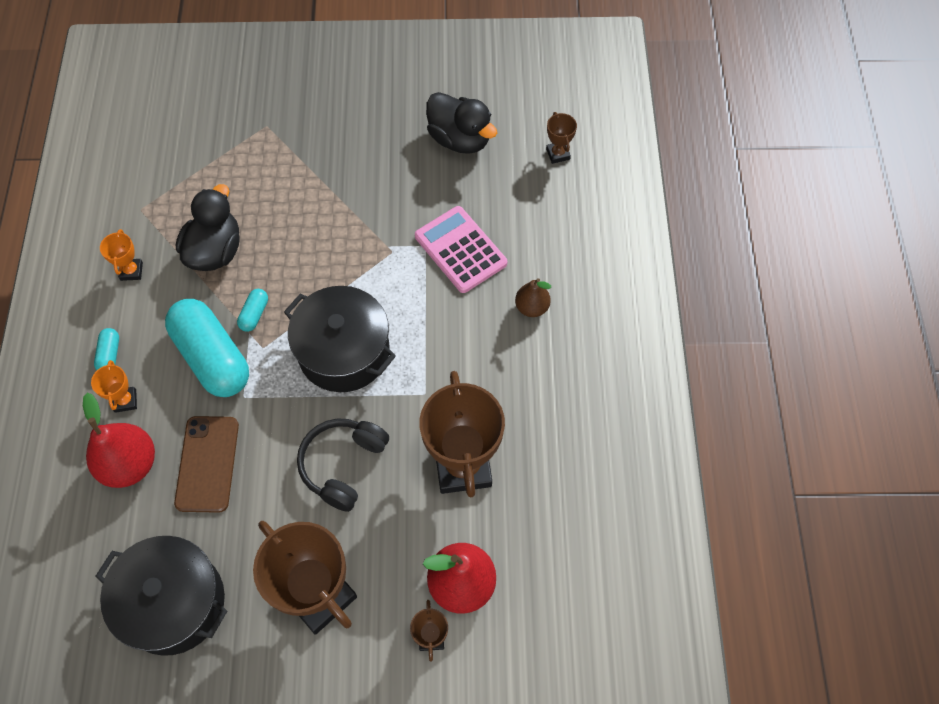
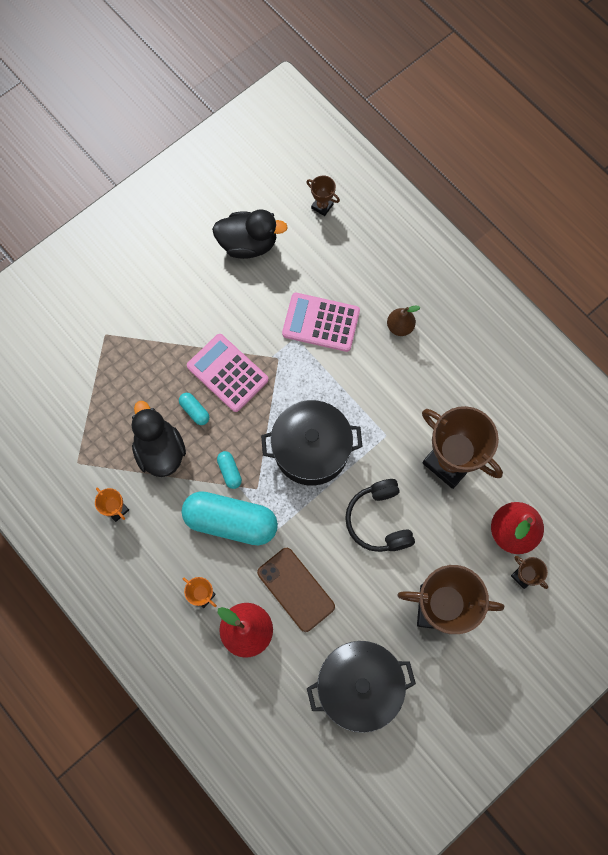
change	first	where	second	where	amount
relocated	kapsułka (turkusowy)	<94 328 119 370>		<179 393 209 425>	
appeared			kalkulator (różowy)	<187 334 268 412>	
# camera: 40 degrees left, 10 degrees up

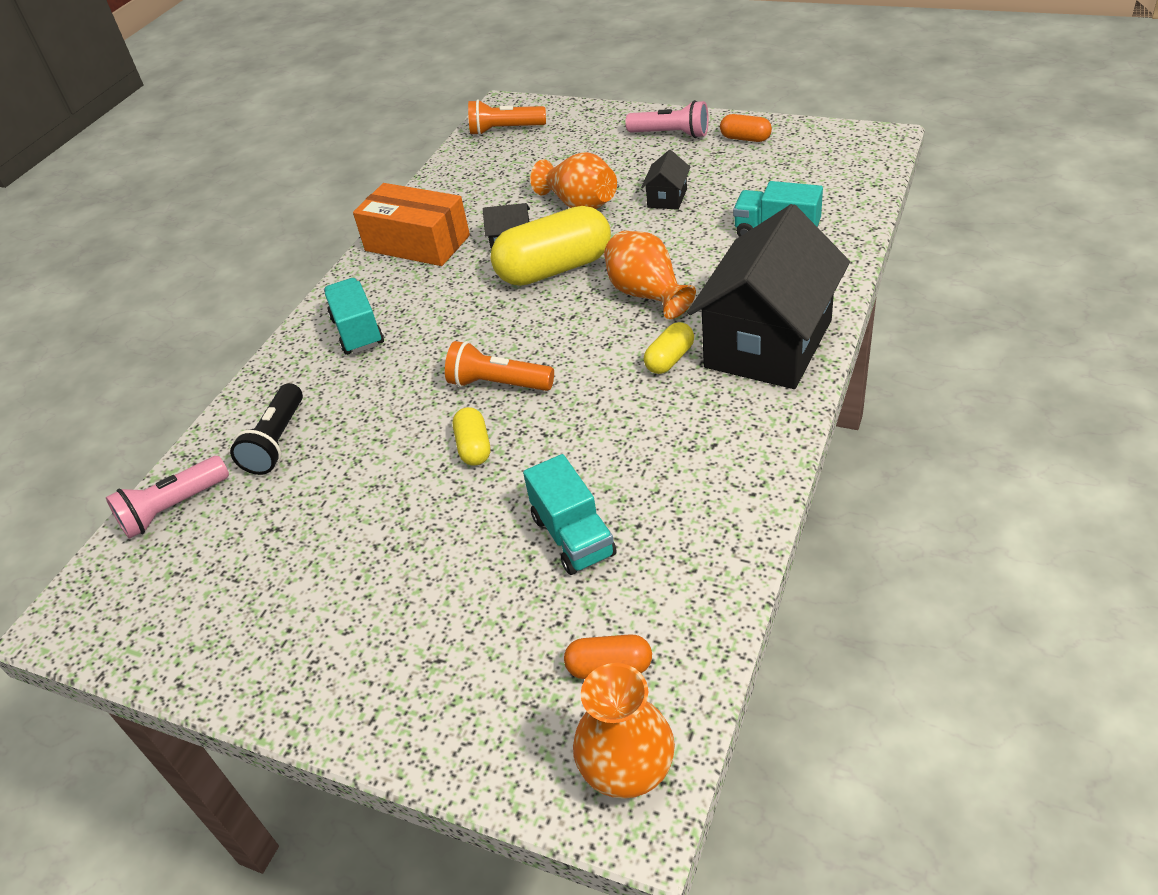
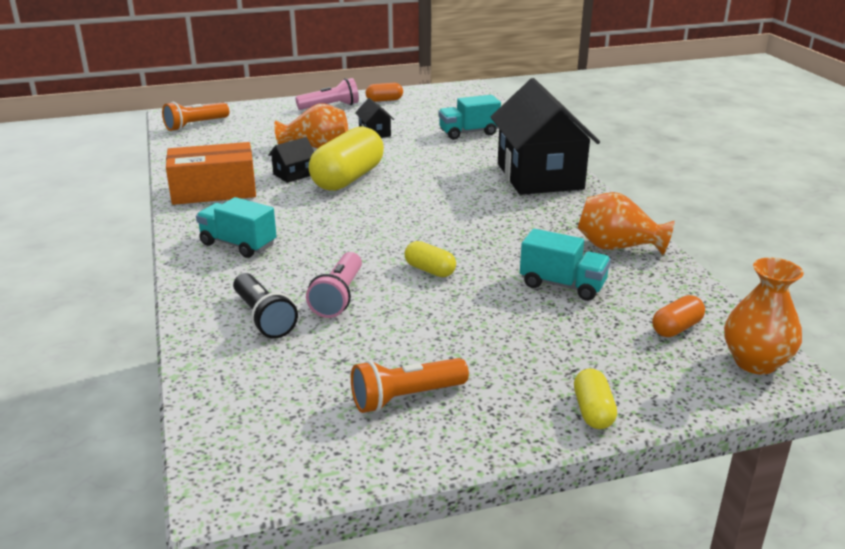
change	first	where	second	where	amount
relocated	latarka (różowy)	<106 456 229 539>		<306 252 362 318>	
relocated	latarka (pomarańczowy)	<445 341 554 391>		<351 358 469 413>	
relocated	wazon (pomarańczowy)	<604 231 696 319>		<578 192 674 255>	
relocated	kapsułka (żółty)	<644 322 694 374>		<574 369 617 429>	
# camera: 45 degrees left, 15 degrees down

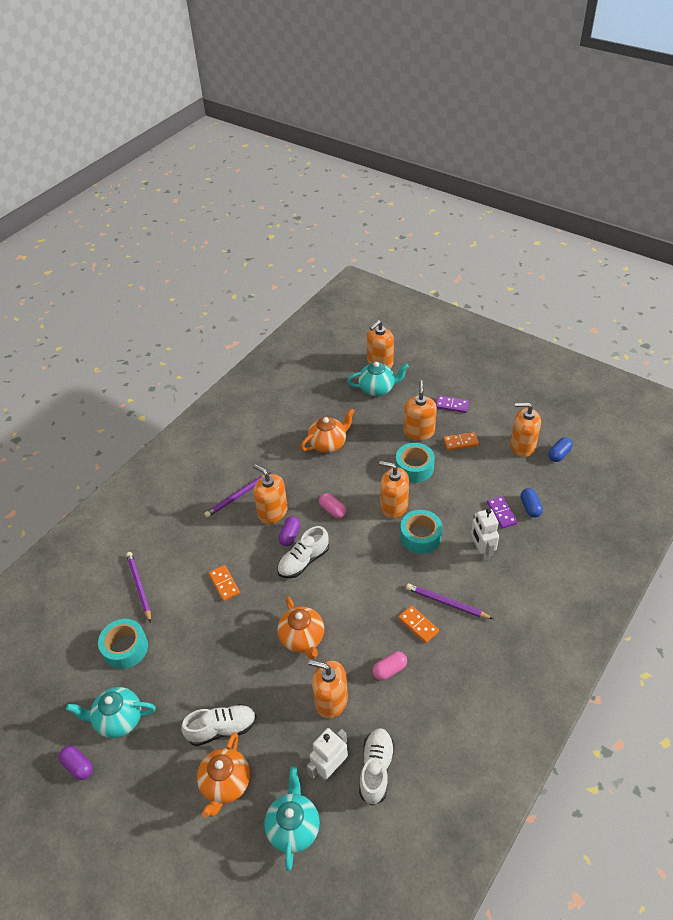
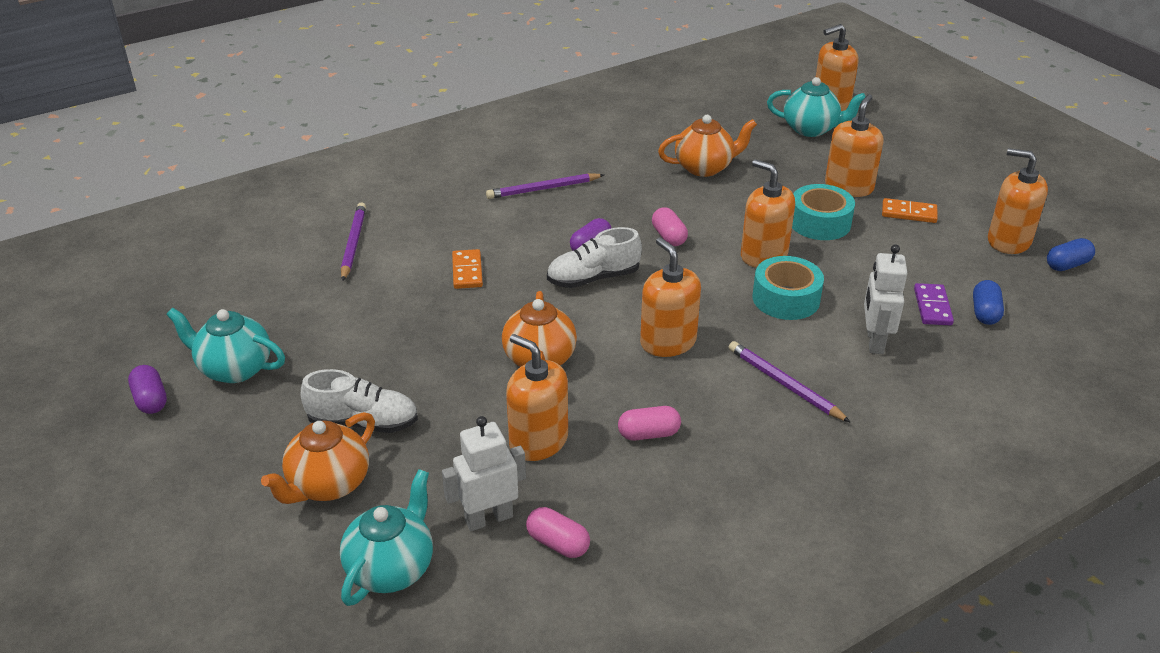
change	first	where	second	where	amount
missing	taśma klejąca (turkusowy)	<98 619 148 669>			
relocated	dozownik mydła (pomarańczowy)	<253 464 288 524>		<640 237 701 357>	
exchanged	but (biały)	<359 728 395 806>	kapsułka (różowy)	<526 507 590 558>	
missing	kostka domina (pomarańczowy)	<398 605 439 643>			
missing	kostka domina (fioletowy)	<436 396 469 413>			
# camera: 20 degrees right, 10 degrees down

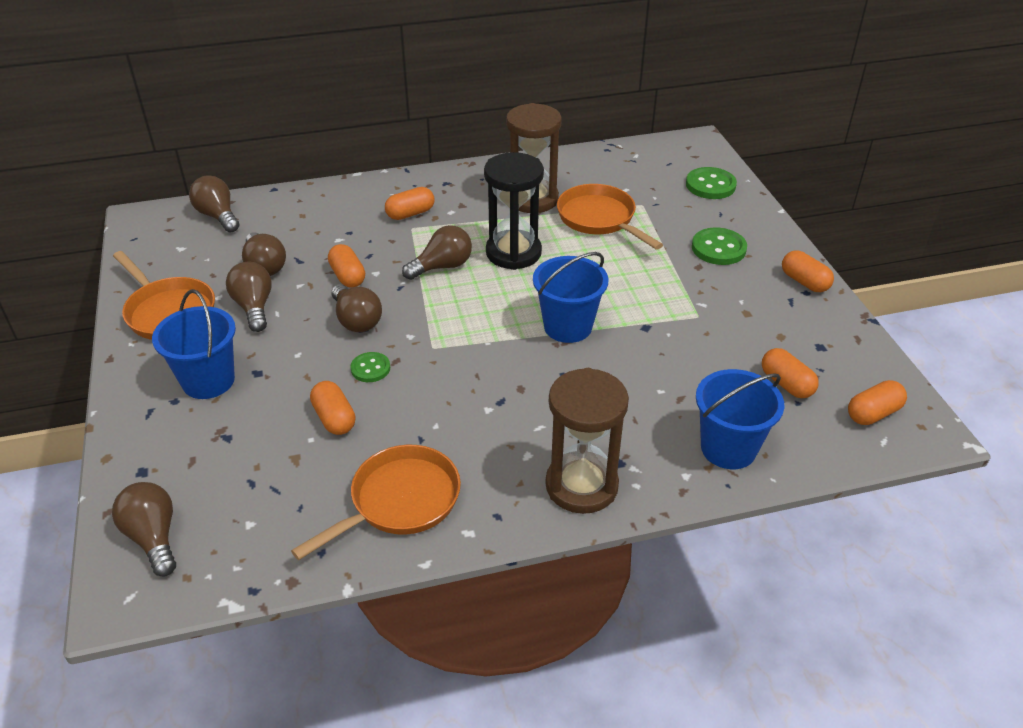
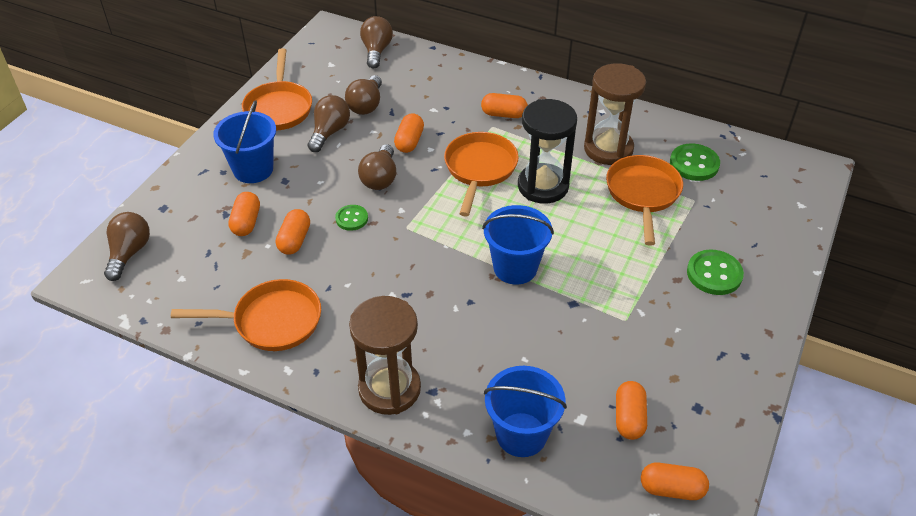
change	first	where	second	where	amount
exchanged	żarówka (brązowy)	<402 225 472 280>	patelnia (pomarańczowy)	<444 132 519 217>	
relocated	guzik (zielony)	<686 167 737 199>		<670 143 720 181>	
relocated	kapsułka (pomarańczowy)	<782 250 834 292>		<229 192 260 236>	
# camera: 40 degrees right, 5 degrees up

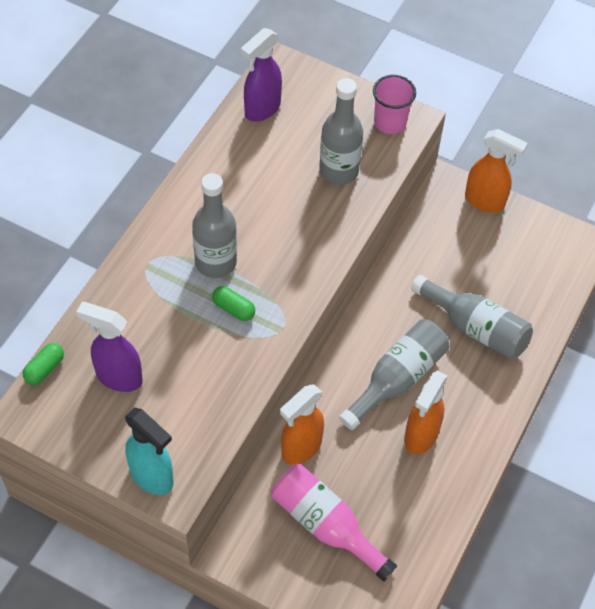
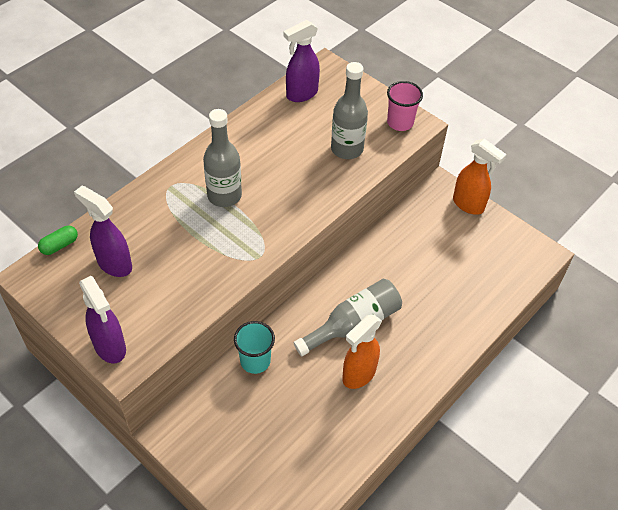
change	first	where	second	where	amount
colour	spryskiwacz (turkusowy)	<125 408 173 495>	spryskiwacz (fioletowy)	<79 276 126 363>	
missing	kapsułka (zielony)	<212 286 255 321>			
missing	butelka (różowy)	<271 464 397 581>			
exchanged	spryskiwacz (pomarańczowy)	<280 384 324 465>	szklanka (turkusowy)	<234 321 275 374>	
missing	butelka (szary)	<411 275 533 359>			
# camera: 15 degrees right, 5 degrees down

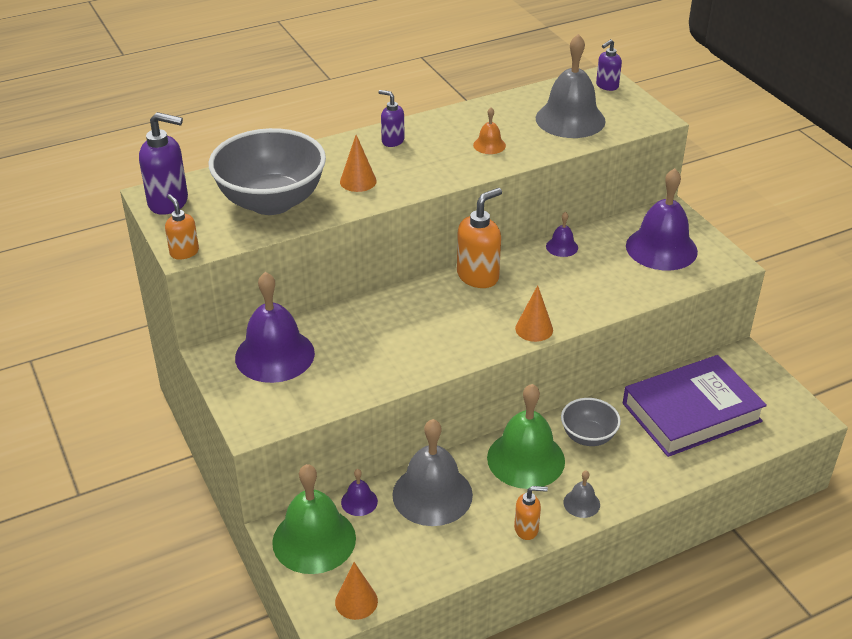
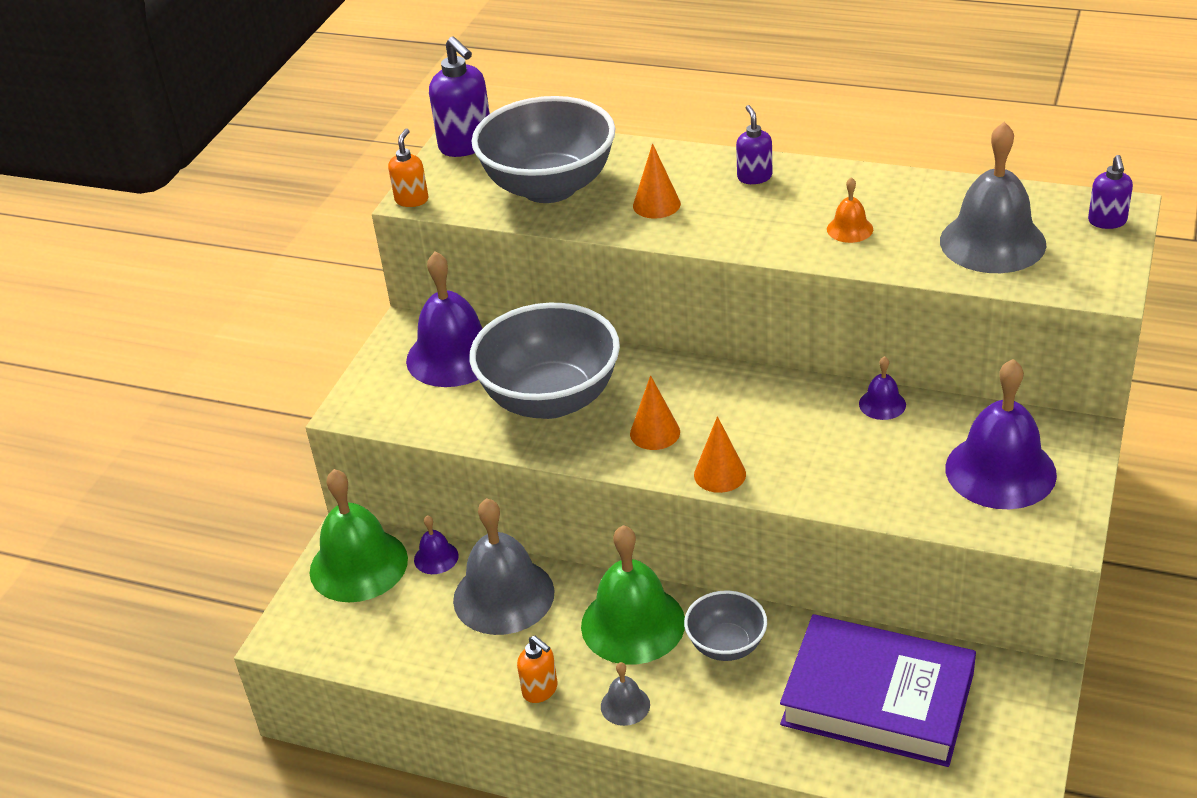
change	first	where	second	where	amount
relocated	stożek (pomarańczowy)	<335 562 378 620>		<630 375 680 450>	
missing	dozownik mydła (pomarańczowy)	<457 188 502 288>			
spun	dozownik mydła (fioletowy)	<596 39 622 91>		<1088 155 1133 229>	90 degrees counterclockwise
appeared			miska (szary)	<469 303 620 419>	
# camera: 50 degrees right, 0 degrees up

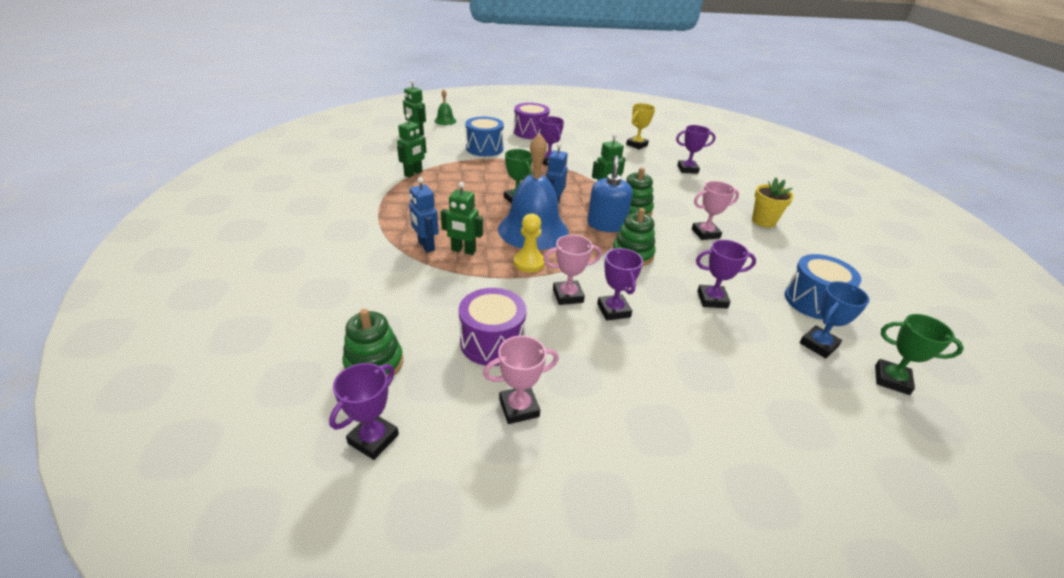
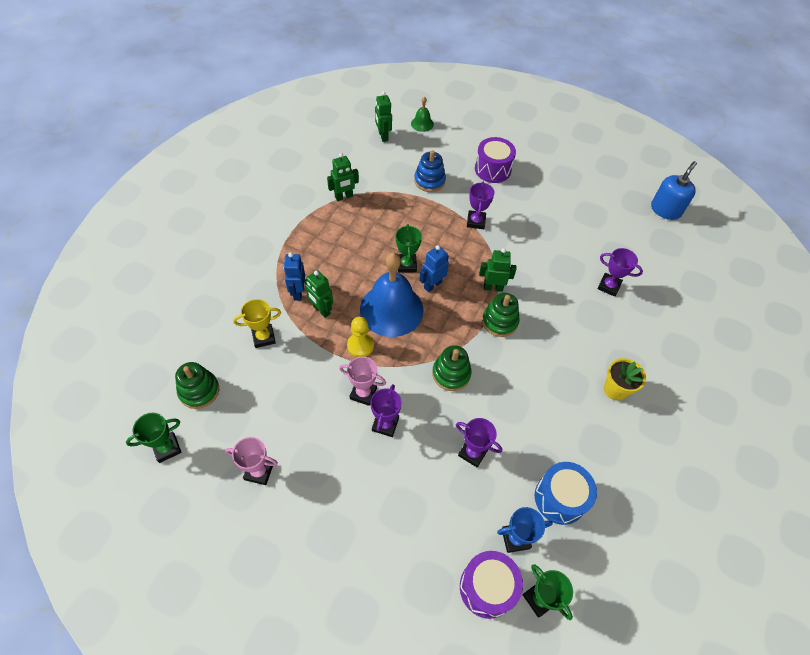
change	first	where	second	where	amount
colour	puchar (fioletowy)	<329 363 399 460>	puchar (zielony)	<126 413 182 463>	
relocated	bęben (fioletowy)	<459 288 526 366>		<460 551 523 619>	
exchanged	bęben (niebieski)	<465 117 504 156>	zabawka nakładanka (niebieski)	<414 150 446 192>	
relocated	dozownik mydła (niebieski)	<587 155 633 232>		<651 161 697 220>	
relocated	puchar (żółty)	<626 103 655 149>		<233 299 281 348>	
missing	puchar (różowy)	<692 181 739 240>			
# camera: 30 degrees right, 20 degrees up

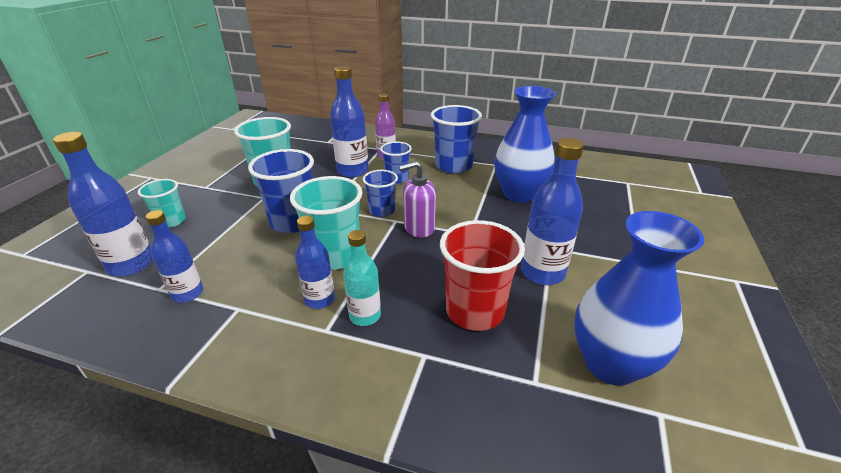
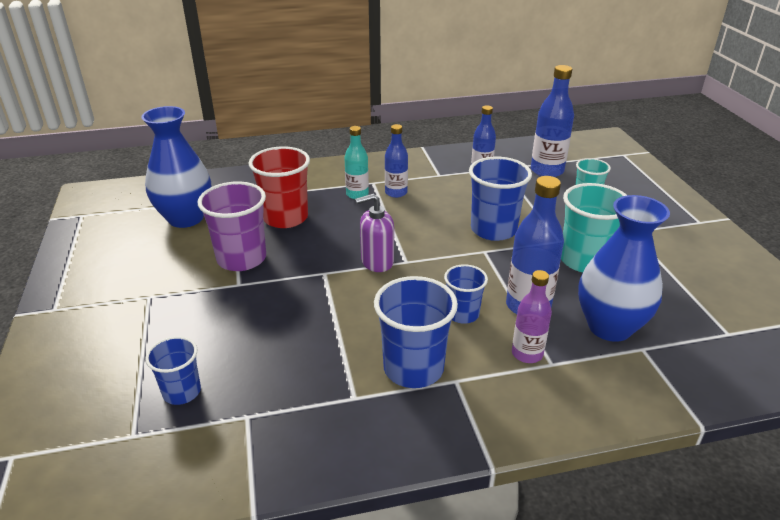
change	first	where	second	where	amount
missing	szklanka (turkusowy)	<290 176 363 270>			
relocated	szklanka (niebieski)	<363 170 398 217>		<145 336 201 405>	
spun	dozownik mydła (fioletowy)	<399 161 436 238>		<355 194 394 272>	150 degrees counterclockwise
relocated	wazon (niebieski)	<494 86 556 202>		<578 195 670 342>	
exchanged	butelka (niebieski)	<521 138 584 285>	szklanka (fioletowy)	<198 181 266 271>	
# camera: 150 degrees right, 0 degrees up

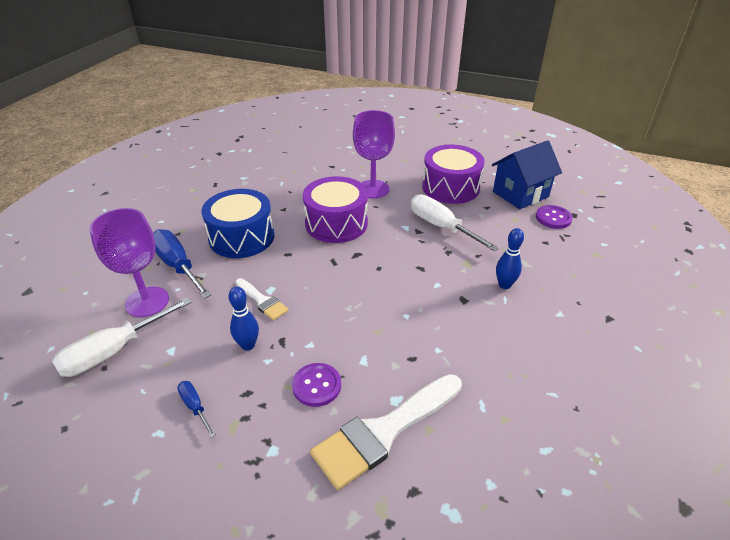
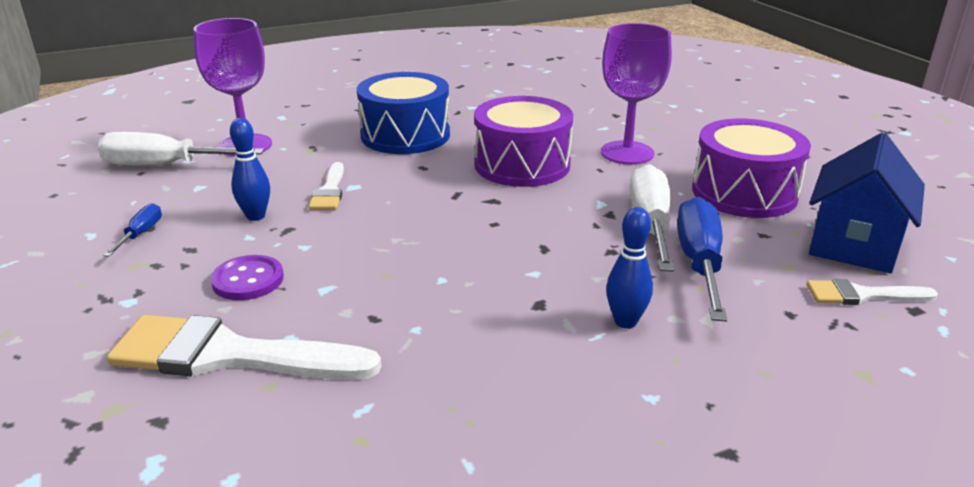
change	first	where	second	where	amount
relocated	śrubokręt (niebieski)	<153 229 211 299>		<677 197 727 322>	
spun	domek (niebieski)	<492 140 562 209>		<809 133 925 273>	75 degrees counterclockwise
exchanged	guzik (fioletowy)	<536 205 573 229>	pędzel (biały)	<807 279 938 305>	
# camera: 45 degrees right, 10 degrees down

